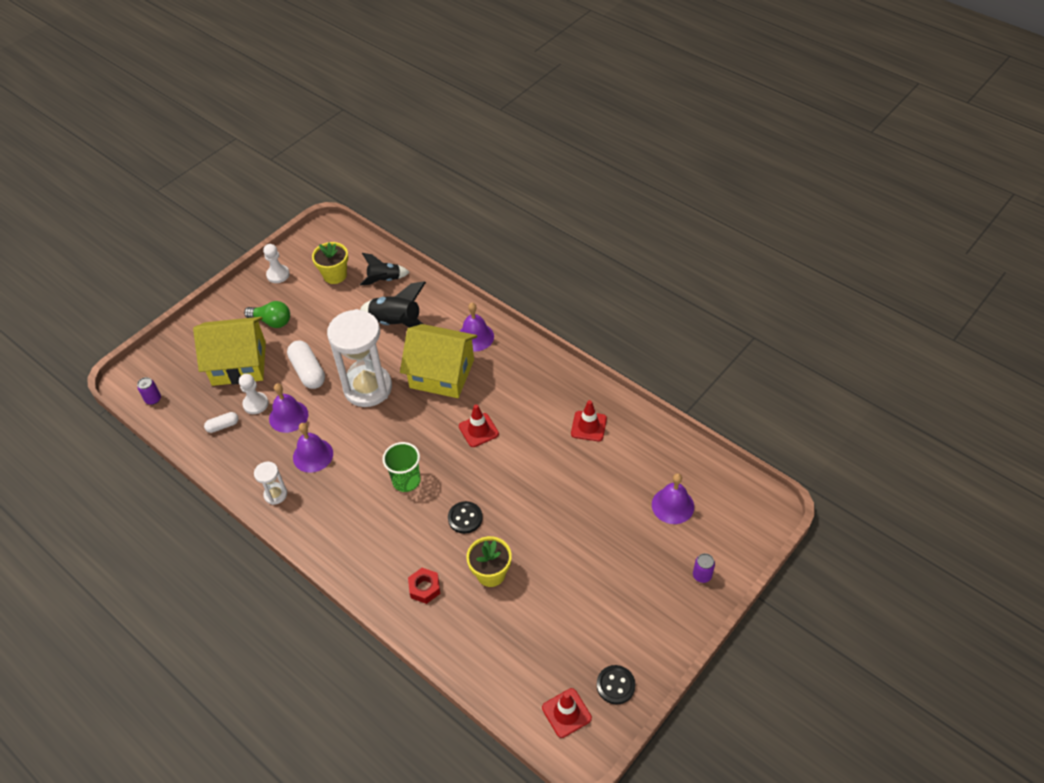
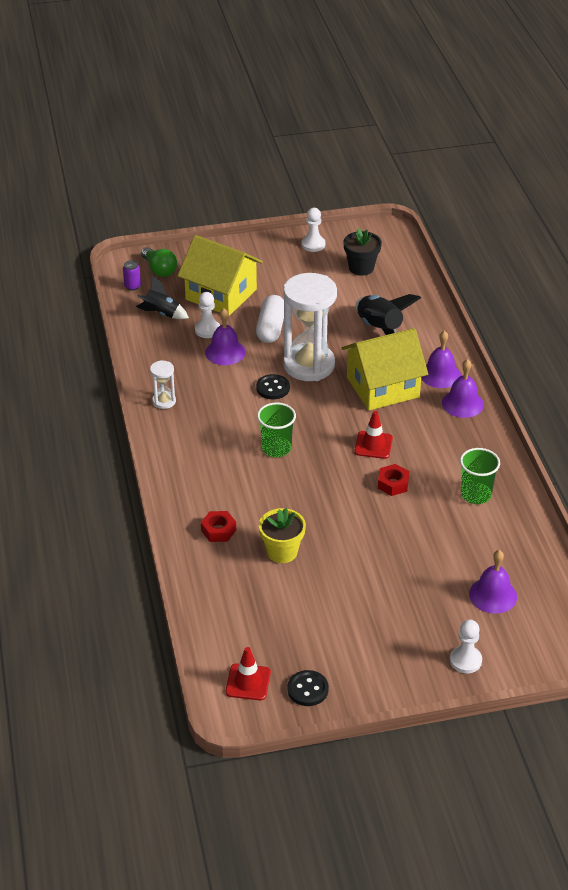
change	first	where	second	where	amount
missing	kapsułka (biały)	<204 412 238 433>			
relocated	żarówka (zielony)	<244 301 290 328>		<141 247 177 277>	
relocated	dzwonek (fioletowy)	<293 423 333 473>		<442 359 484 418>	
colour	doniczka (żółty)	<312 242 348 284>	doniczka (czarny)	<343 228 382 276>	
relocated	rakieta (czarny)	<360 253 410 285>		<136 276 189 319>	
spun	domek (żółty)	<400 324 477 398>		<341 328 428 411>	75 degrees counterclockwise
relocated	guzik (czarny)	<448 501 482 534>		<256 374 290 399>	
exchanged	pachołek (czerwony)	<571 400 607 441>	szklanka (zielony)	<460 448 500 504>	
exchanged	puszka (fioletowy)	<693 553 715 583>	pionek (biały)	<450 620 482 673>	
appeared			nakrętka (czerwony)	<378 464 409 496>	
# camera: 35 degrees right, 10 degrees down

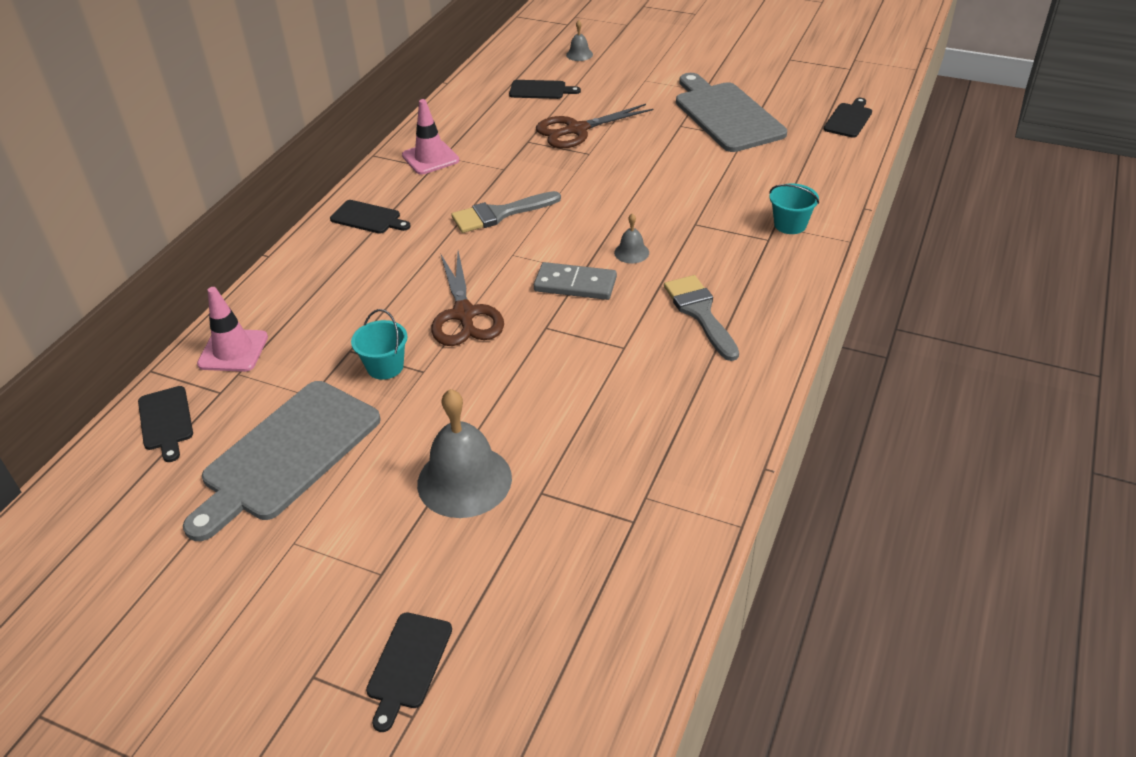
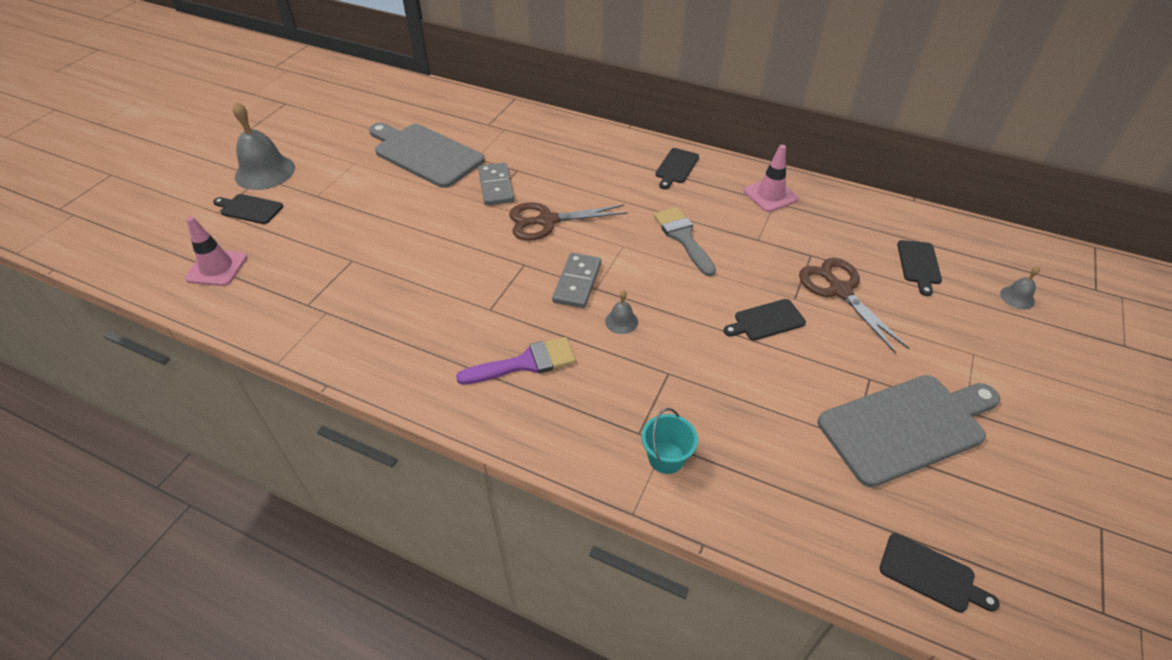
change	first	where	second	where	amount
relocated	deska do krojenia (czarny)	<138 386 193 462>		<723 299 806 340>	
relocated	pachołek (różowy)	<197 287 268 372>		<185 216 247 286>	
exchanged	wiadro (turkusowy)	<351 309 408 380>	kostka domina (szary)	<478 163 514 206>	
relocated	dzwonek (szary)	<417 389 512 518>		<232 102 295 190>	
colour	pędzel (szary)	<664 275 739 361>	pędzel (fioletowy)	<456 337 576 385>	
# camera: 90 degrees right, 5 degrees up

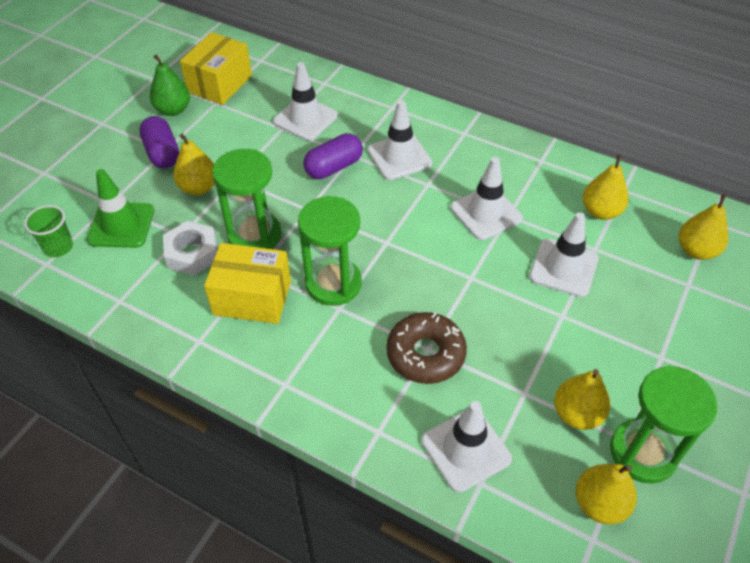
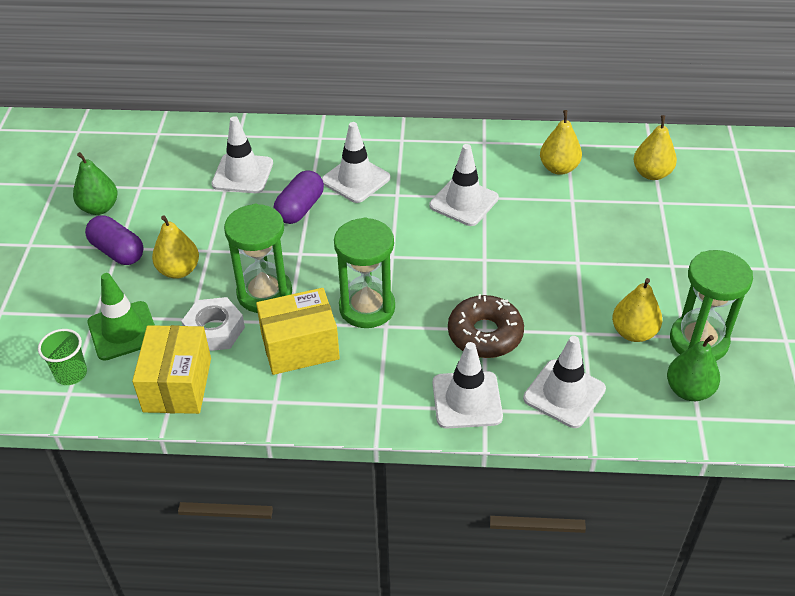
change	first	where	second	where	amount
relocated	pudełko (żółty)	<180 32 252 105>		<132 325 211 414>	
relocated	pachołek (biały)	<529 212 598 297>		<433 342 503 429>	
colour	gruszka (żółty)	<576 464 637 524>	gruszka (zielony)	<667 335 720 401>	
# camera: 25 degrees left, 5 degrees down

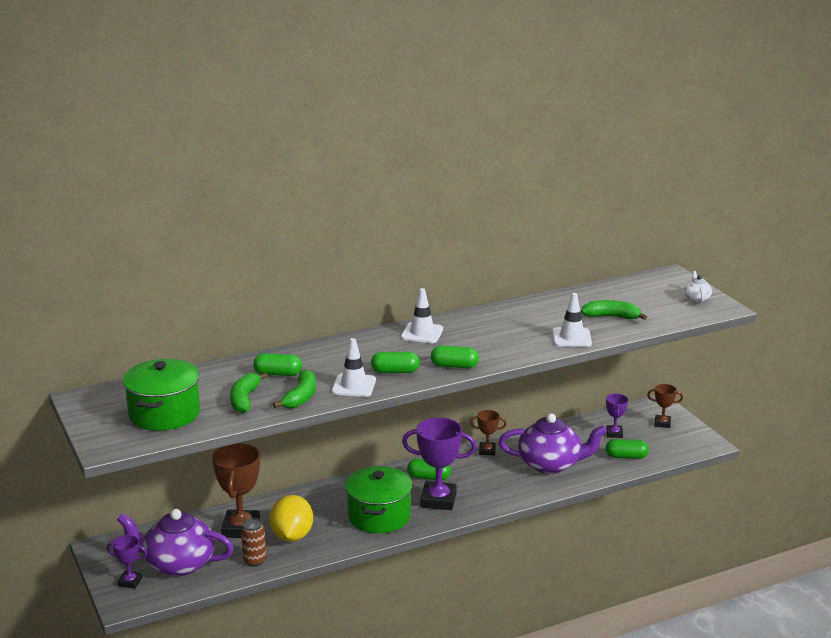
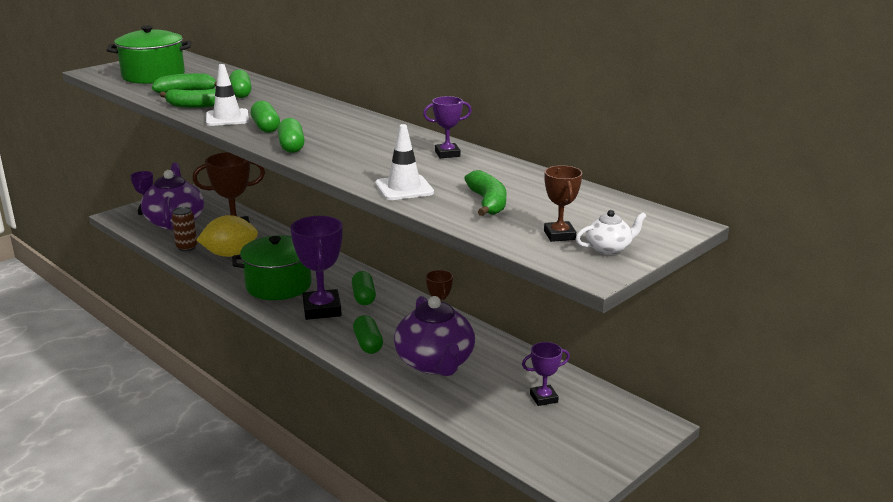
change	first	where	second	where	amount
missing	pachołek (biały)	<401 288 443 343>			
relocated	kapsułka (zielony)	<606 439 649 459>		<353 315 383 354>	
relocated	puchar (brązowy)	<647 384 683 428>		<544 165 582 242>	
appeared			puchar (fioletowy)	<423 96 472 158>	
# camera: 70 degrees right, 0 degrees up

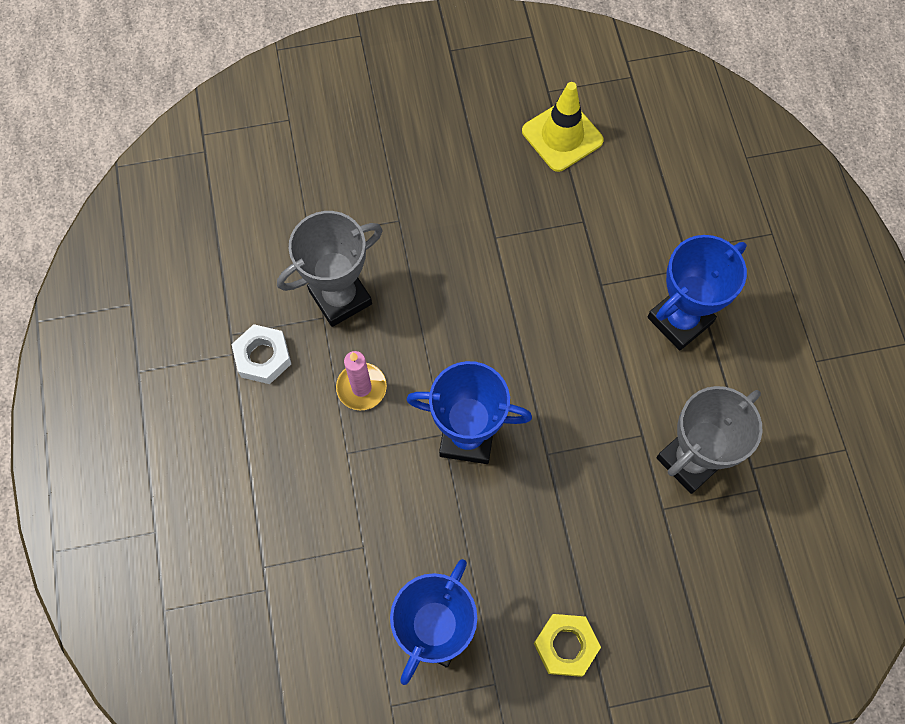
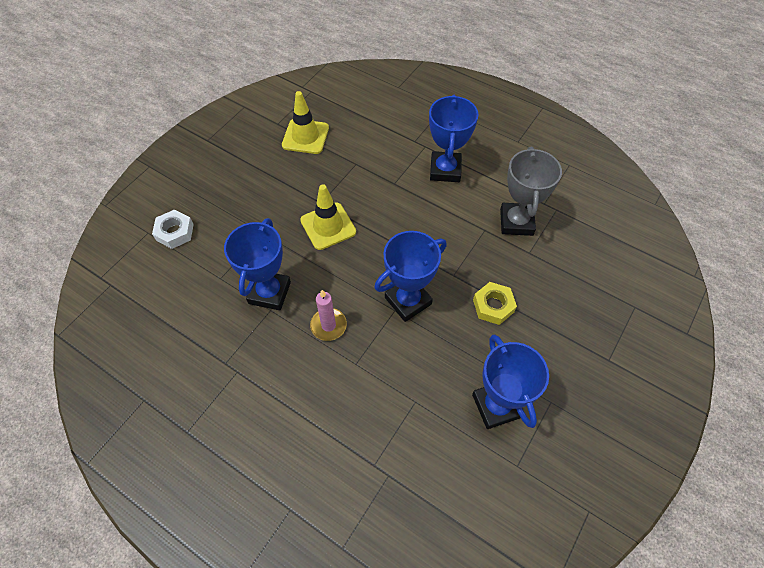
change	first	where	second	where	amount
relocated	nakrętka (biały)	<232 324 291 384>		<152 209 194 249>	
colour	puchar (szary)	<277 211 383 327>	puchar (niebieski)	<224 218 291 310>	
relocated	nakrętka (żółty)	<534 614 601 677>		<473 282 517 325>	
appeared			pachołek (żółty)	<300 184 356 250>	
# camera: 45 degrees left, 10 degrees down

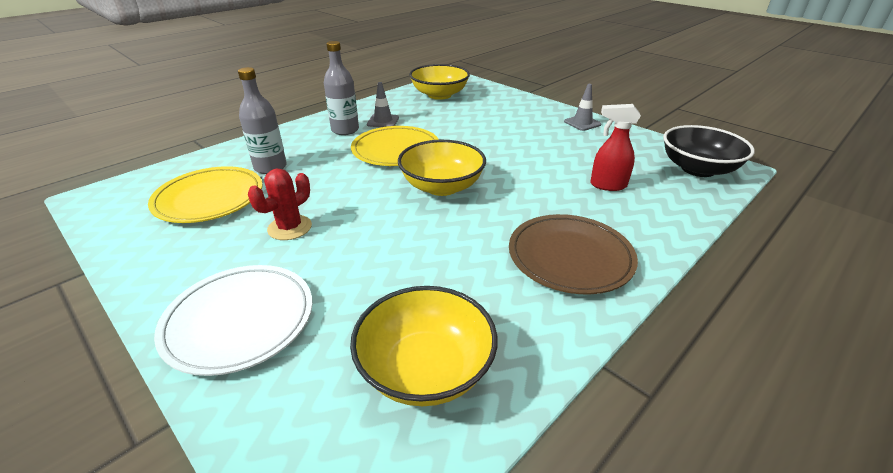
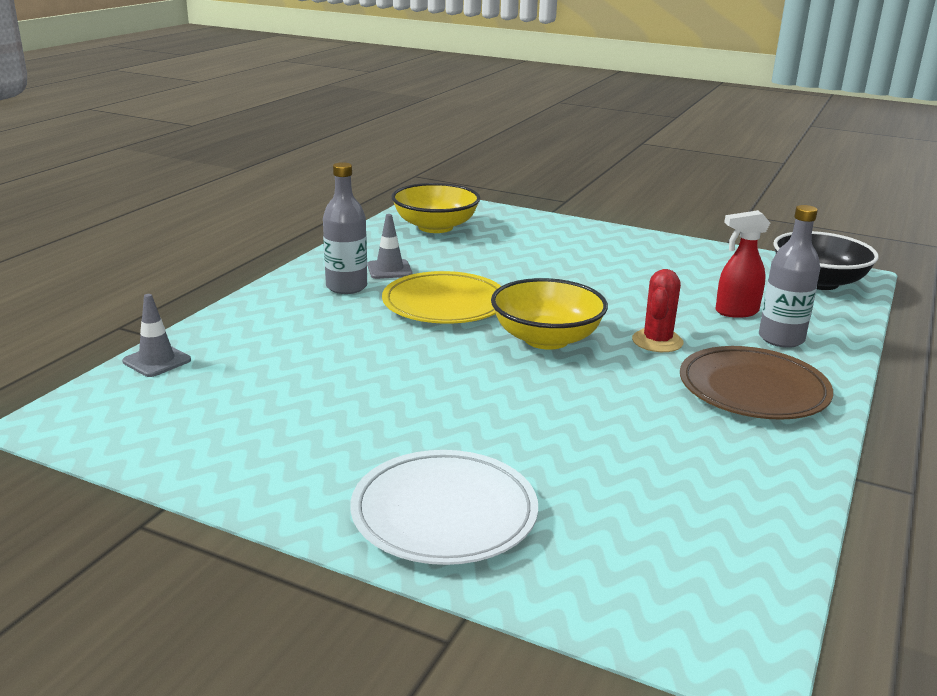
change	first	where	second	where	amount
missing	talerz (żółty)	<148 166 263 223>			
relocated	butelka (szary)	<238 67 287 174>		<759 205 820 348>	
relocated	kaktus (czerwony)	<248 169 312 240>		<632 269 683 352>	
missing	miska (żółty)	<350 286 498 406>			
relocated	pachołek (szary)	<564 84 602 131>		<122 294 191 377>	
# camera: 20 degrees left, 10 degrees down

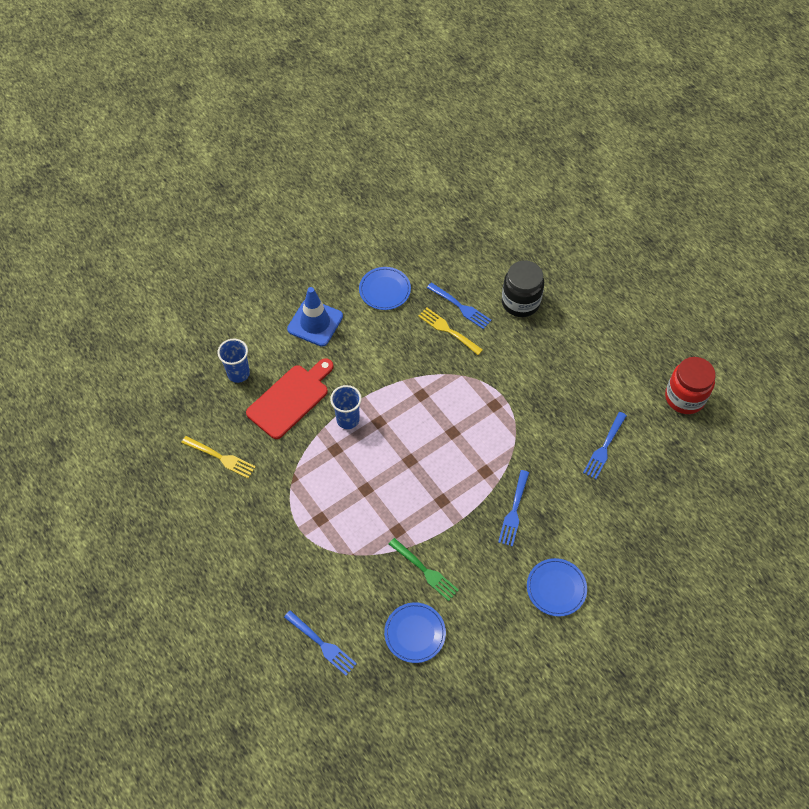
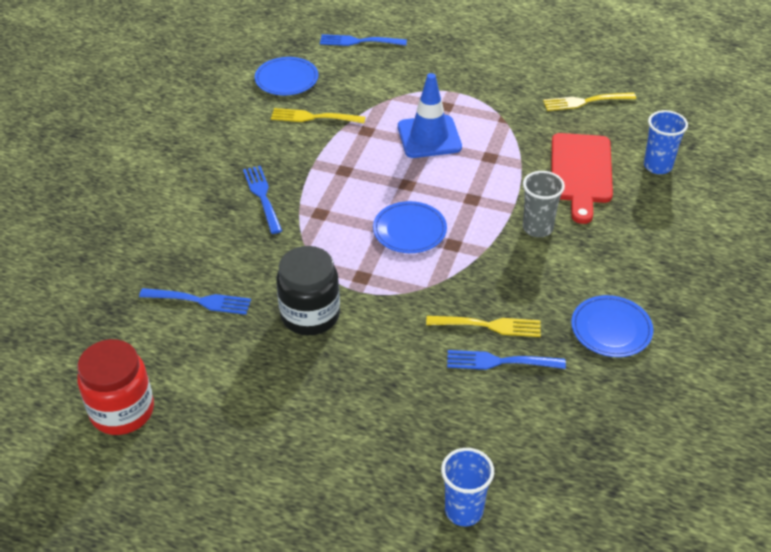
change	first	where	second	where	amount
relocated	pachołek (niebieski)	<287 287 343 347>		<398 73 462 158>	
relocated	szklanka (niebieski)	<330 385 362 429>		<441 448 494 526>	
colour	widelec (zielony)	<389 538 459 601>	widelec (żółty)	<271 108 365 124>	
relocated	słoik (czarny)	<502 261 544 317>		<276 246 340 335>	
relocated	talerz (niebieski)	<527 558 587 617>		<373 201 447 253>	
spun	widelec (niebieski)	<583 412 627 479>		<139 288 251 315>	105 degrees clockwise
appeared			szklanka (szary)	<523 171 565 237>	
# camera: 145 degrees right, 15 degrees down

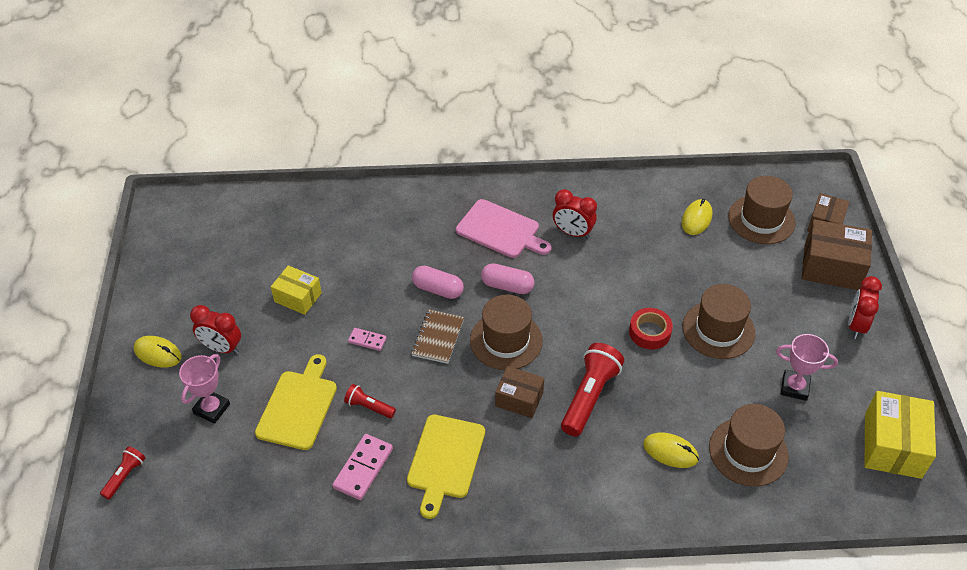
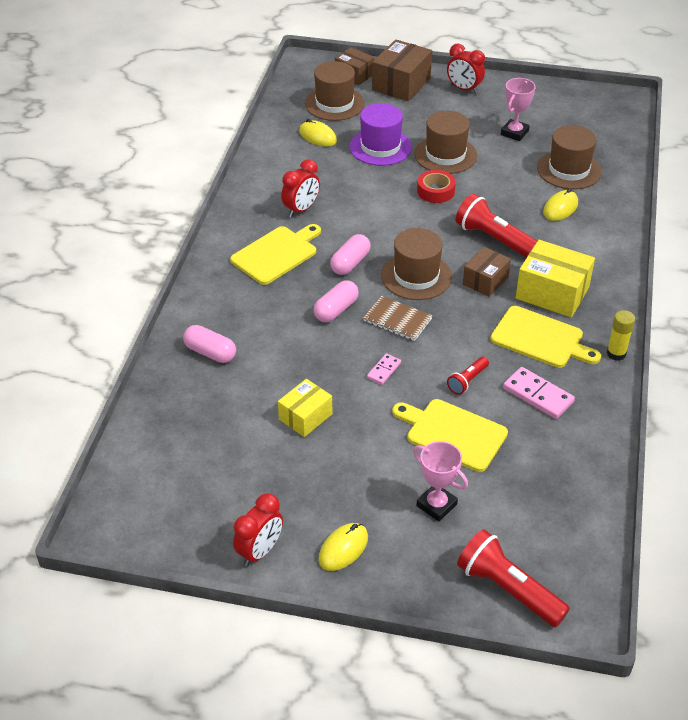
change	first	where	second	where	amount
size	latarka (czerwony)	<100 446 146 500>		<457 529 570 627>	x1.89
relocated	budzik (czerwony)	<190 305 241 354>		<233 493 283 566>	
colour	deska do krojenia (różowy)	<456 199 552 258>	deska do krojenia (żółty)	<230 224 321 285>	
relocated	pudełko (żółty)	<865 391 936 479>		<516 240 595 317>	
appeared			kapsułka (różowy)	<183 325 236 363>	
appeared			kapelusz (fioletowy)	<349 103 412 166>	
appeared			klej w sztyfcie (żółty)	<606 310 635 361>	
# camera: 75 degrees left, 5 degrees down

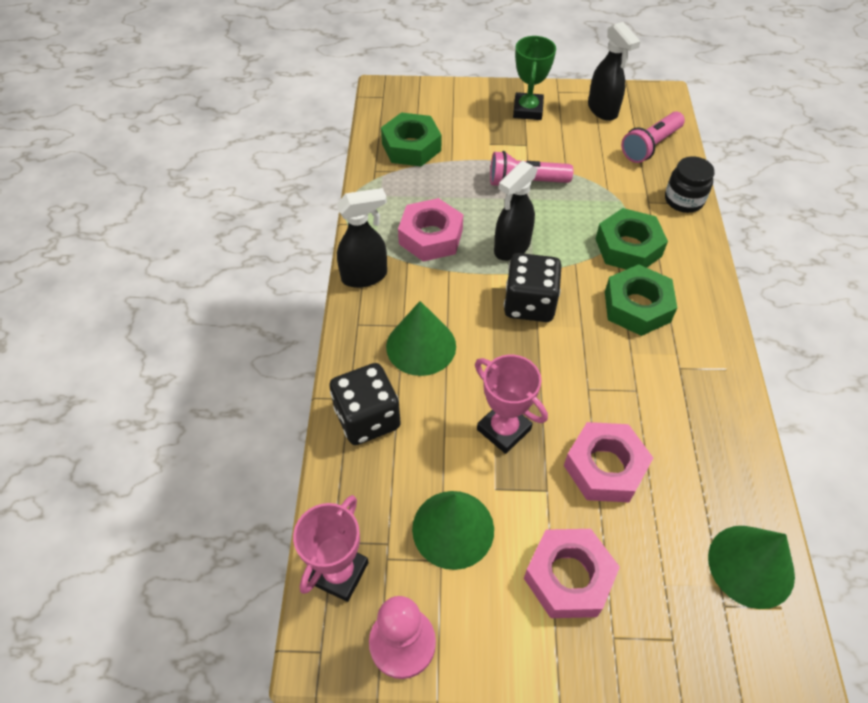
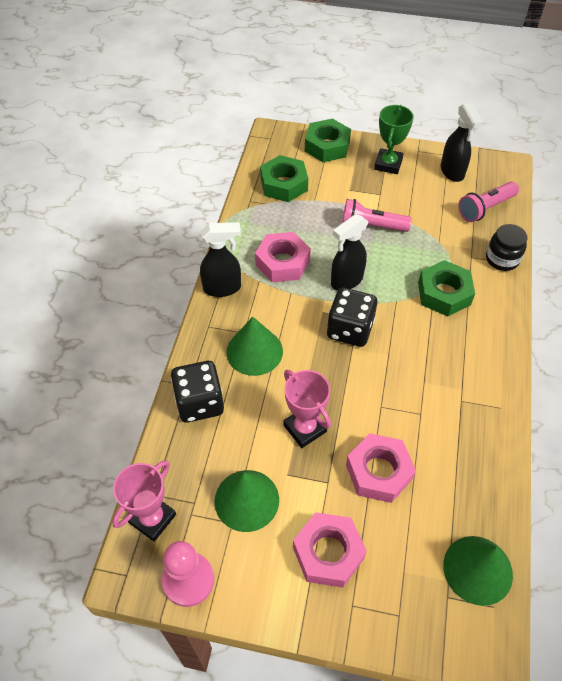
change	first	where	second	where	amount
relocated	nakrętka (zielony)	<605 264 677 336>		<305 119 351 162>	
# camera: 10 degrees right, 0 degrees up

